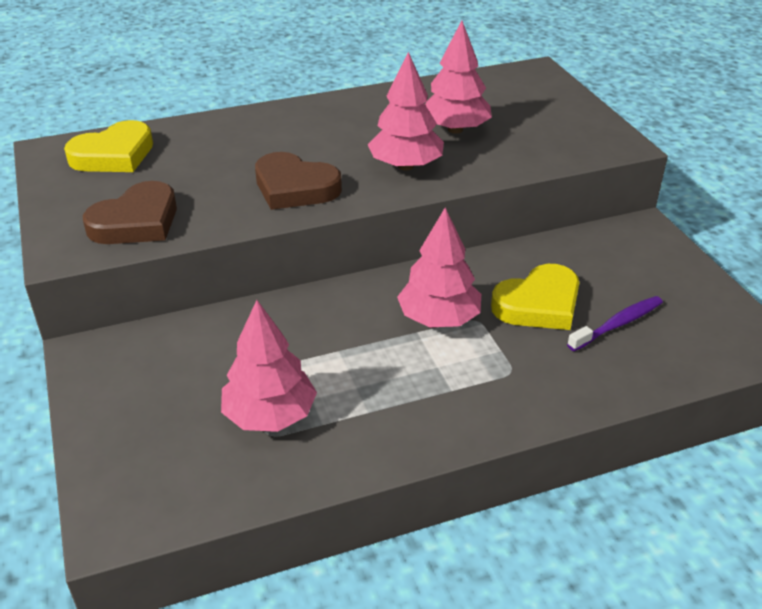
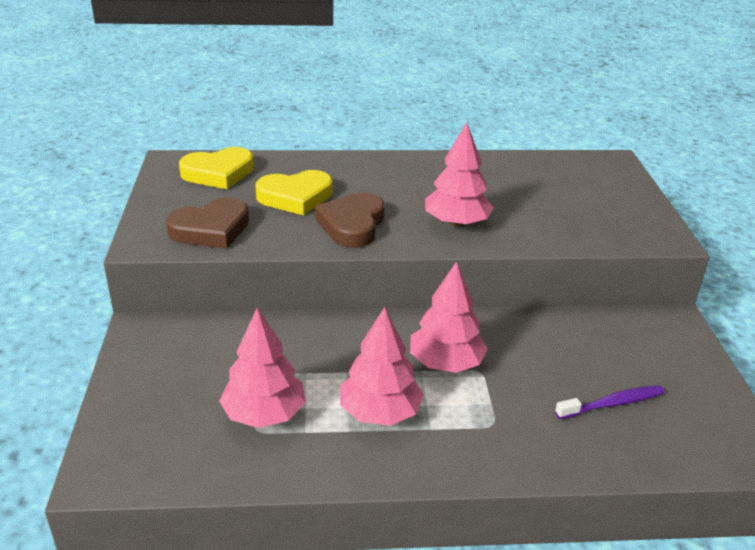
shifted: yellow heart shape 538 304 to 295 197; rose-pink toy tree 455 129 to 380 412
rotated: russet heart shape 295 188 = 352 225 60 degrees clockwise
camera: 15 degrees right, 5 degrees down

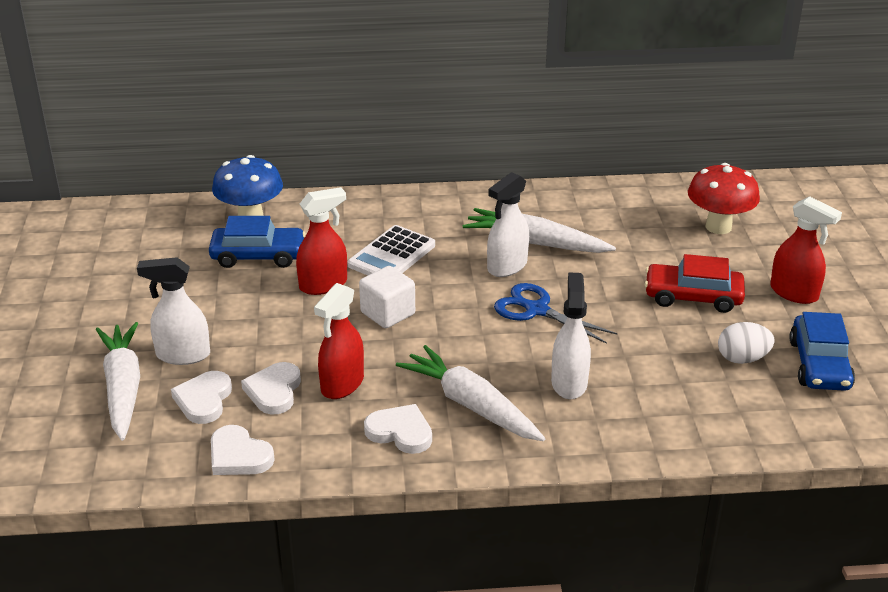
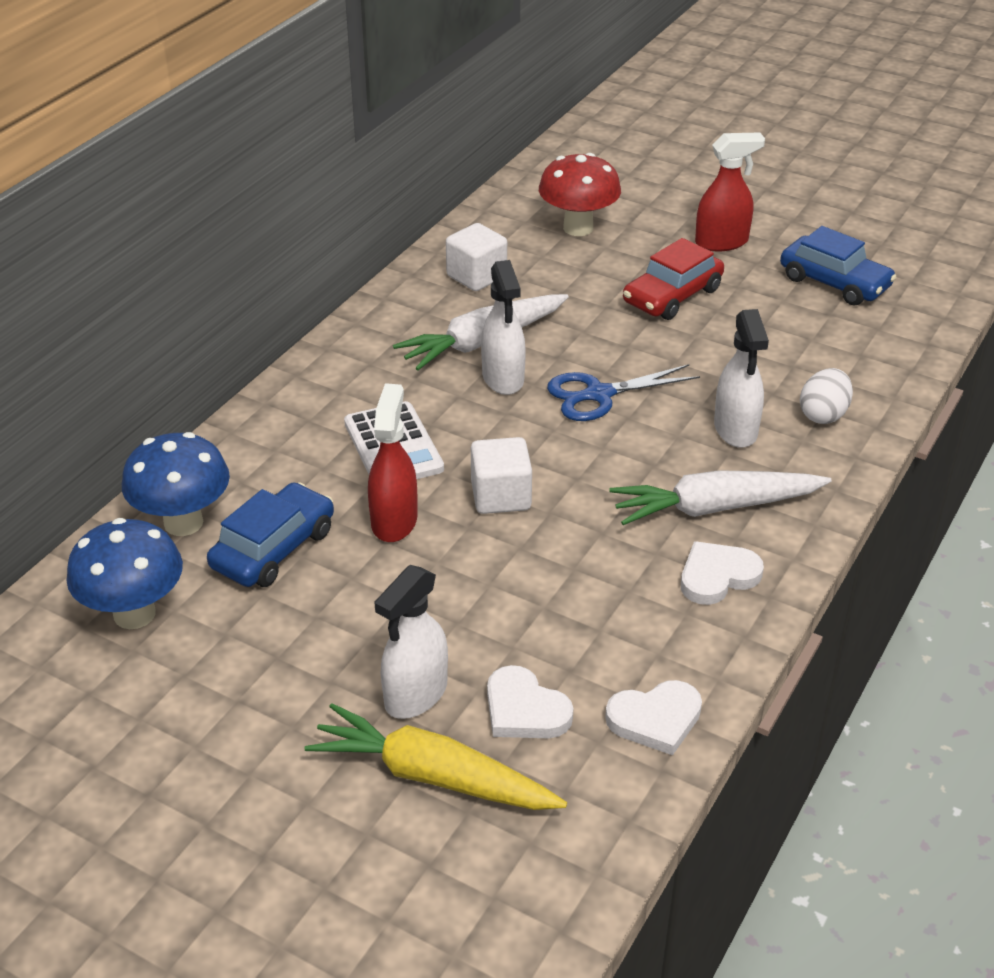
gone: pure white heart shape 274 391; red spray cleaner 342 384
new: cobalt mushroom 134 614; pure white cube 476 276
shifted: pure white egg 742 359 to 823 415
repainted: pure white carrot 123 388 to yellow carrot 433 776
rotated: pure white spray cleaner 569 383 = 735 430 135 degrees counterclockwise
camera: 55 degrees left, 5 degrees up

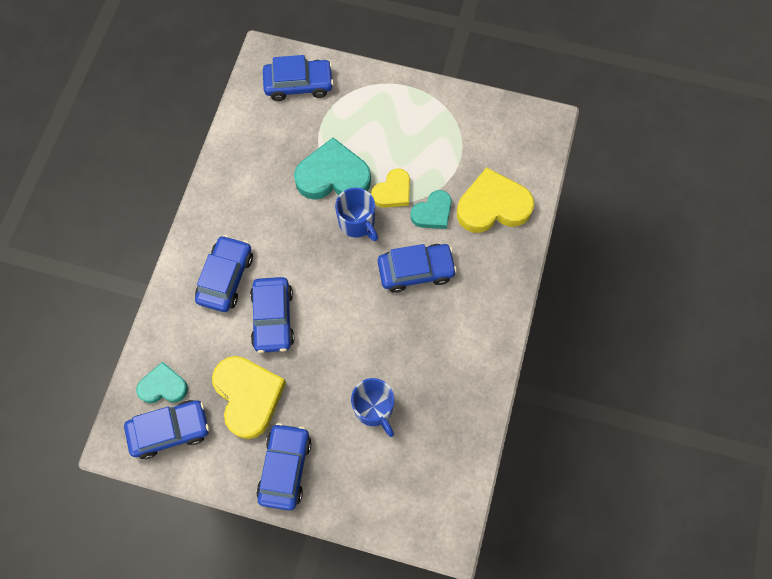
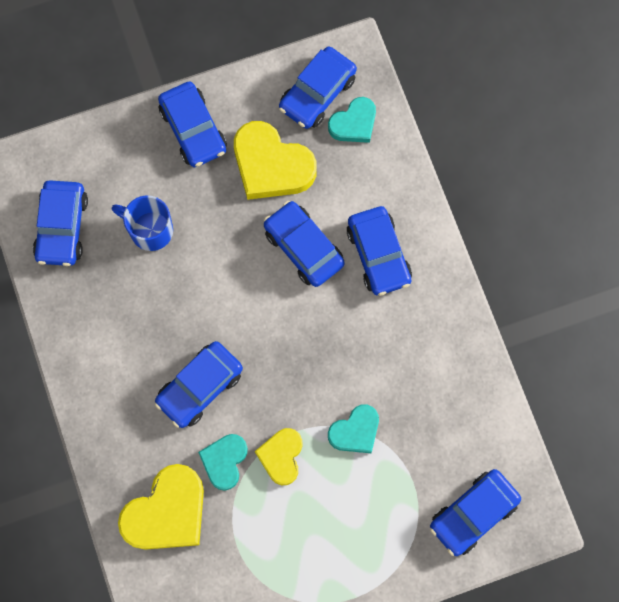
gone: cobalt tea mug 357 222
new: cobalt automobile 62 227
scaled: teal heart shape 333 176 = 355 431 x0.59
camera: 145 degrees right, 5 degrees up

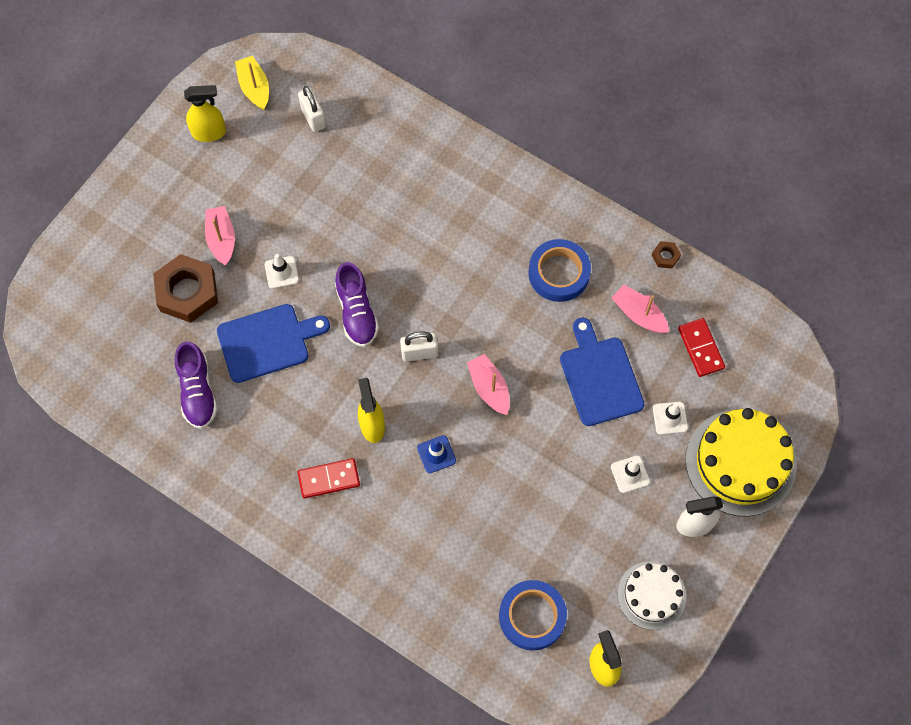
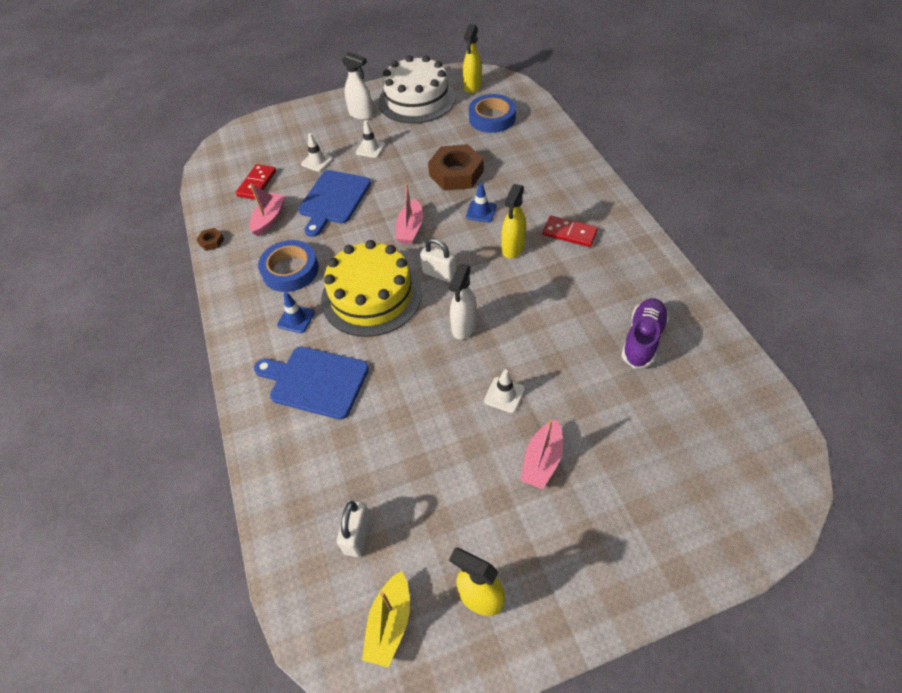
new: cobalt road cone 296 319
shifted: cobalt bread board 267 342 to 315 381; yellow cake 740 462 to 371 296; russet hex nut 187 292 to 456 173
swapped: violet shoe 356 312 to pure white spray cleaner 464 327
rotated: rose-pink toy boat 639 314 = 269 219 150 degrees counterclockwise
scaled: pure white cake 651 595 = 416 100 x1.66
camera: 140 degrees left, 15 degrees down

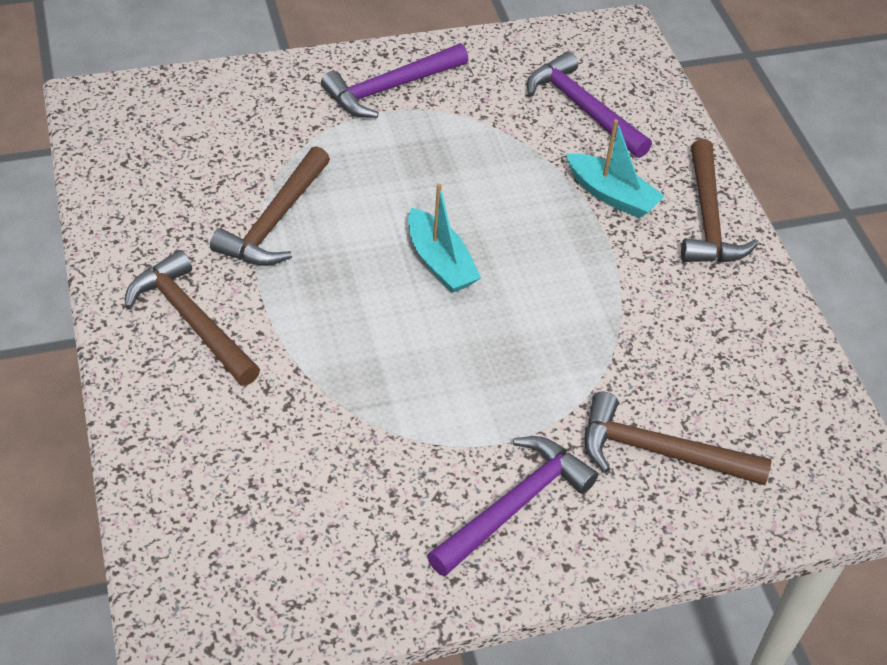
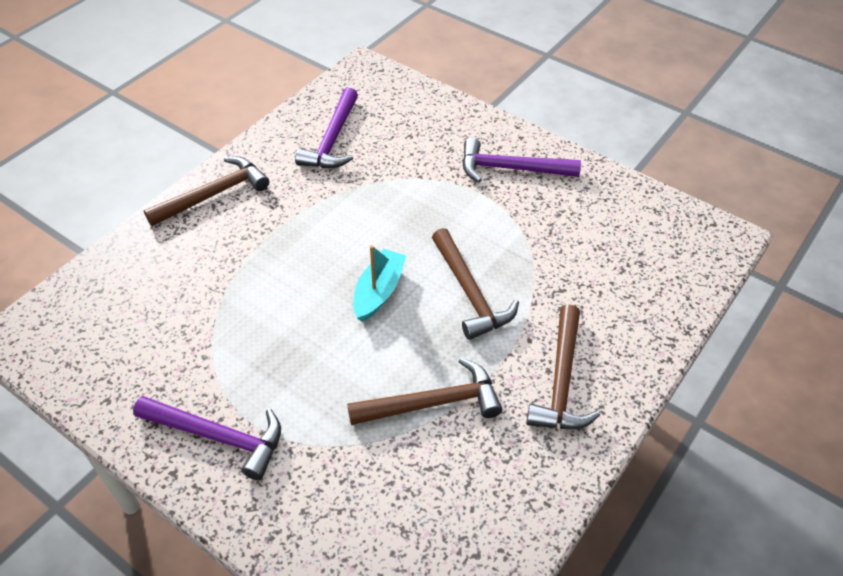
gone: teal toy boat 611 195
shifted: violet carpenter's hammer 583 108 to 332 140; russet carpenter's hammer 659 451 to 470 293
camera: 125 degrees left, 0 degrees up

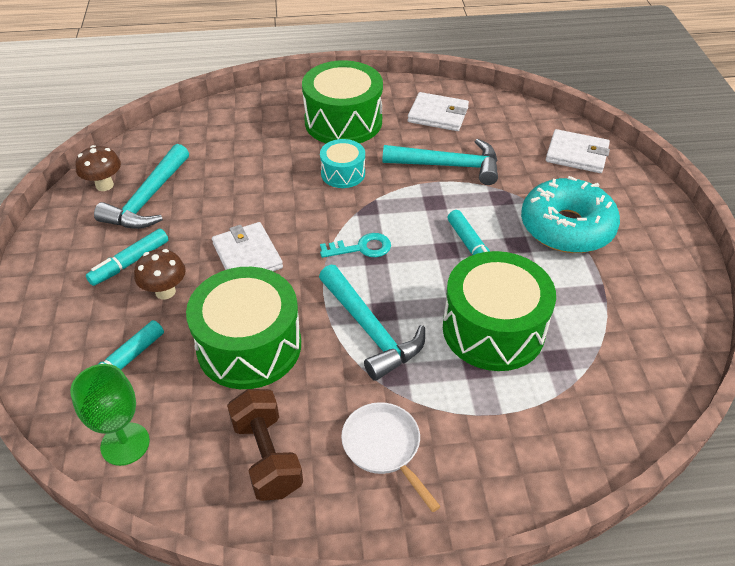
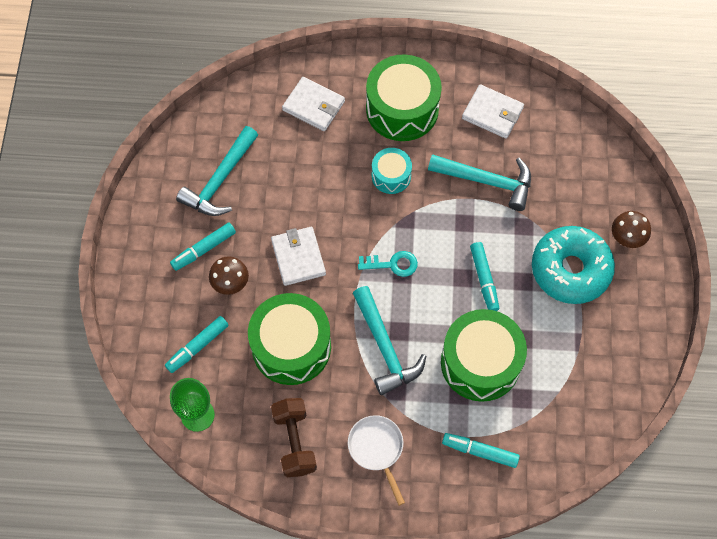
new: teal marker pen 480 451
shifted: pure white wallet 576 154 to 313 106; russet mushroom 104 185 to 626 239
camera: 10 degrees right, 20 degrees up

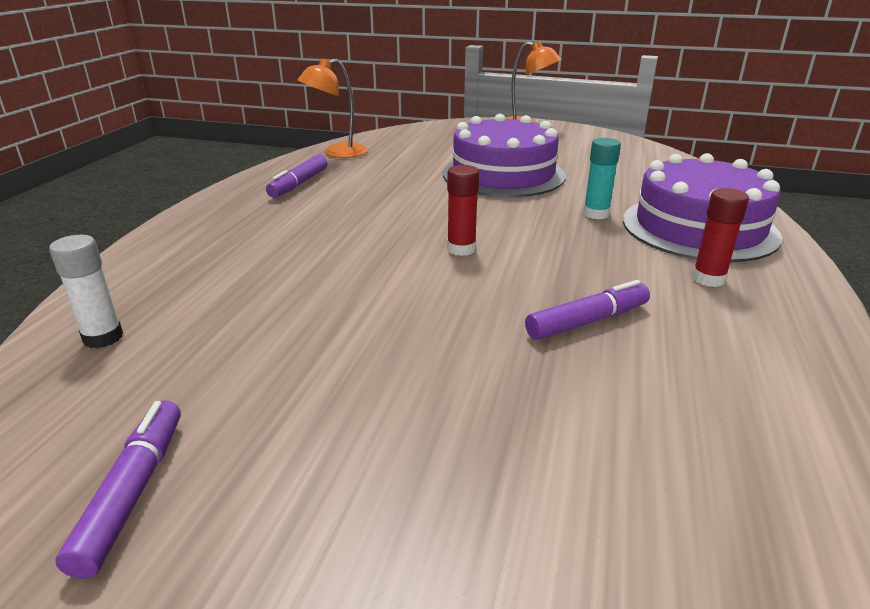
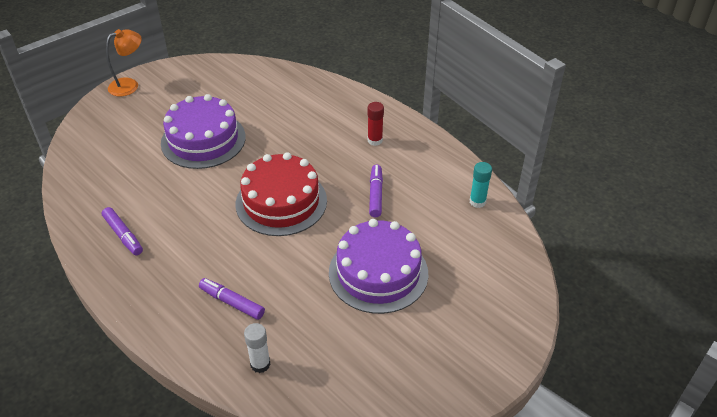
gone: orange-coloured lamp 337 153
shifted: violet marker pen 133 492 to 232 302; violet cake 699 228 to 378 273; teal glue stick 596 214 to 477 202
swapped: red glue stick 461 249 to red cake 281 202
camera: 60 degrees left, 15 degrees up

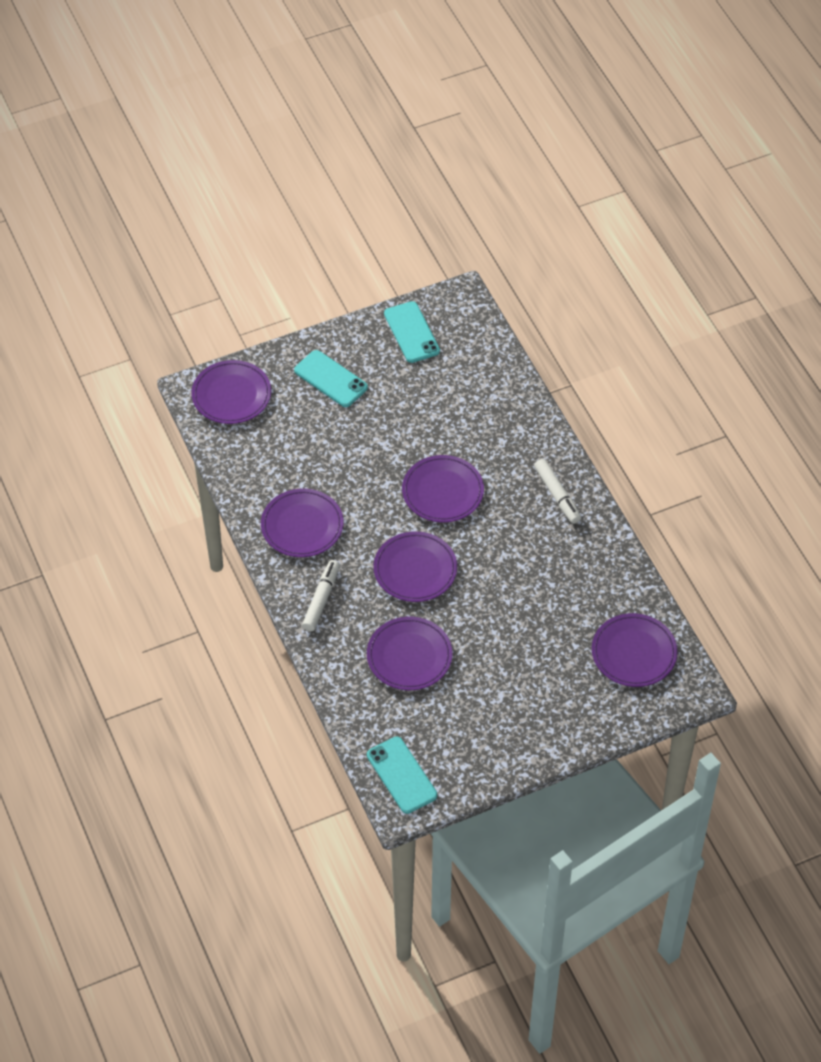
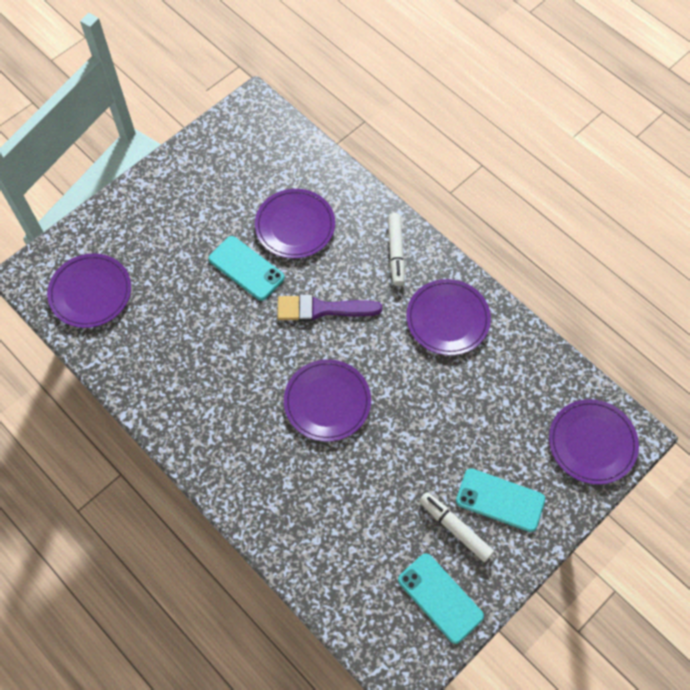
shifted: teal phone 401 775 to 246 268; pure white marker pen 557 495 to 455 528
swapped: violet dinner plate 415 569 to violet paint brush 322 309
camera: 160 degrees right, 10 degrees up

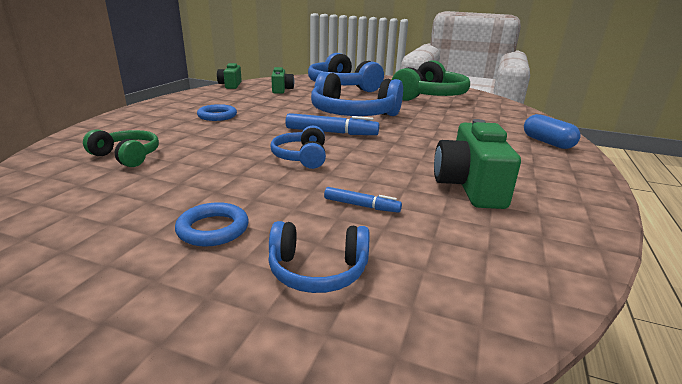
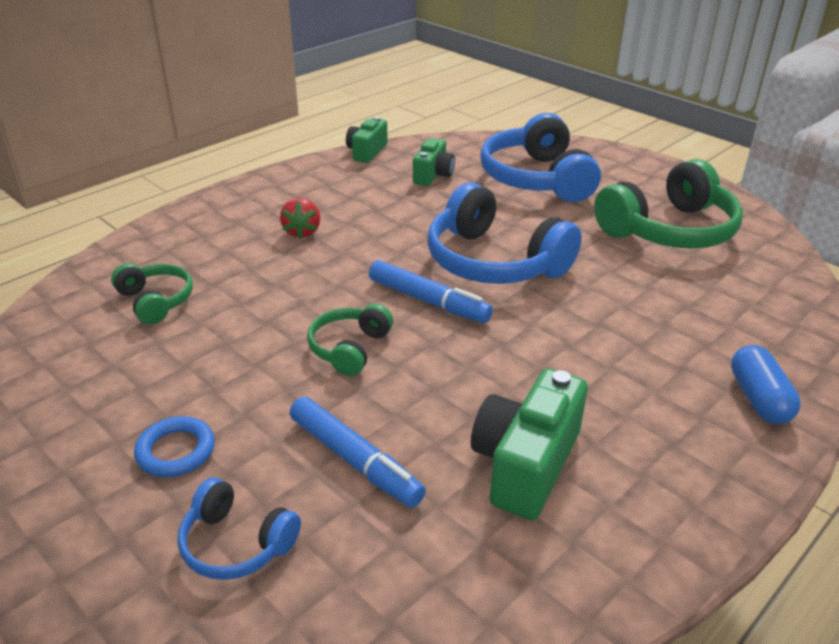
swapped: cobalt torus 217 116 to red toy strawberry 302 232
repainted: cobalt over-ear headphones 301 157 to leaf-green over-ear headphones 349 348
scaled: cobalt marker pen 361 206 = 354 460 x1.76
camera: 25 degrees right, 10 degrees up

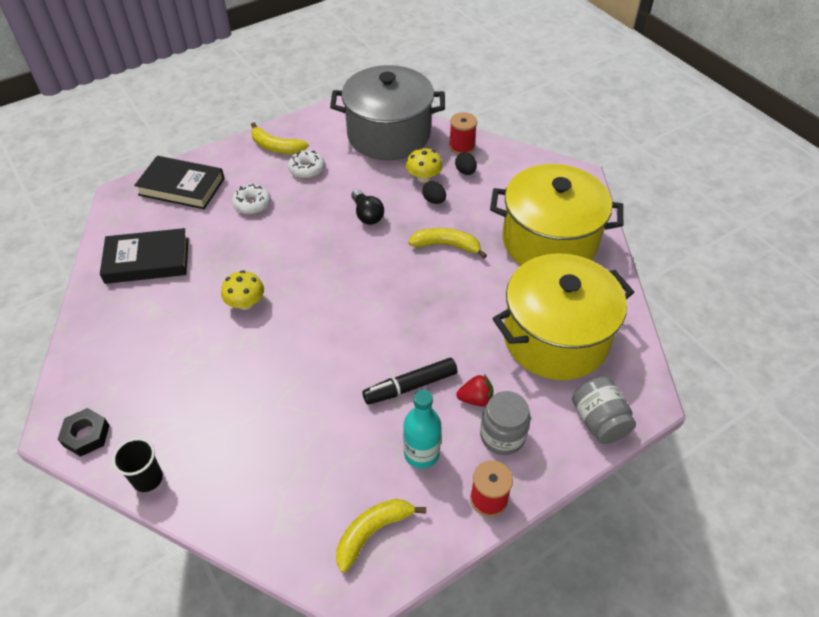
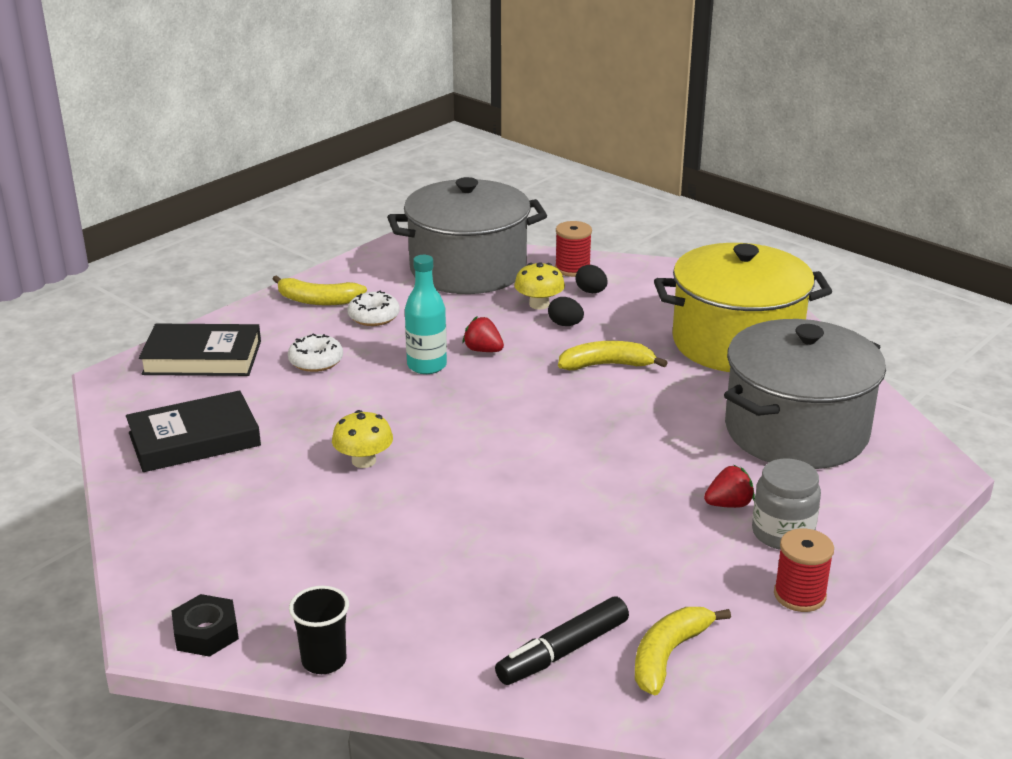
gone: grey jar 599 421
shifted: teal bottle 421 453 to 427 366; black marker pen 410 386 to 562 651
swapped: black lightbulb 367 215 to red toy strawberry 483 350
repainted: yellow pot 555 338 to grey pot 796 431
camera: 15 degrees left, 20 degrees down

